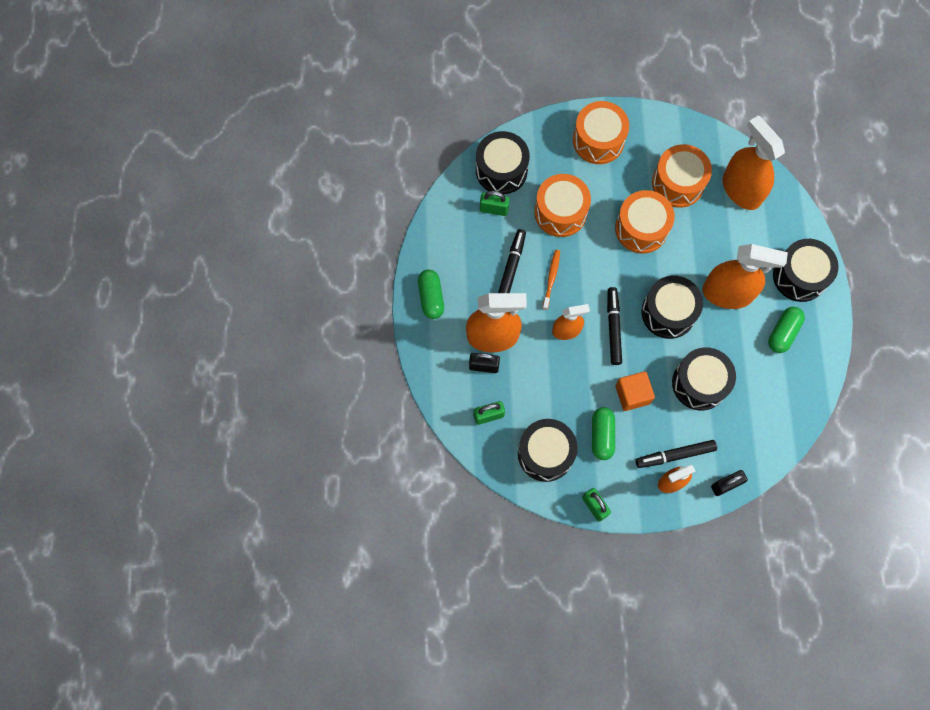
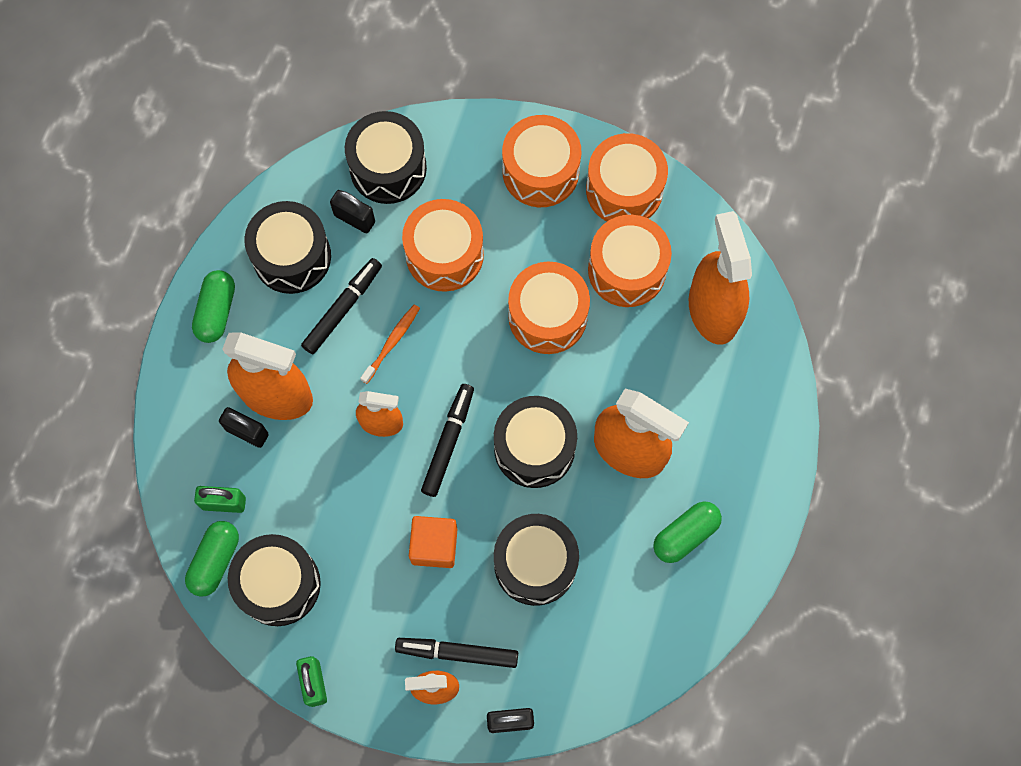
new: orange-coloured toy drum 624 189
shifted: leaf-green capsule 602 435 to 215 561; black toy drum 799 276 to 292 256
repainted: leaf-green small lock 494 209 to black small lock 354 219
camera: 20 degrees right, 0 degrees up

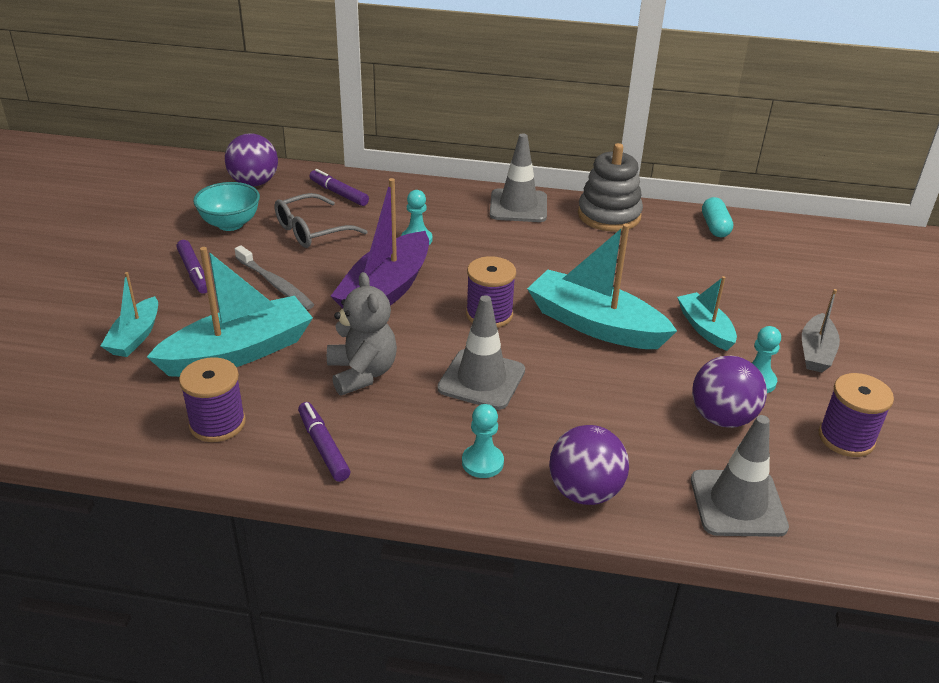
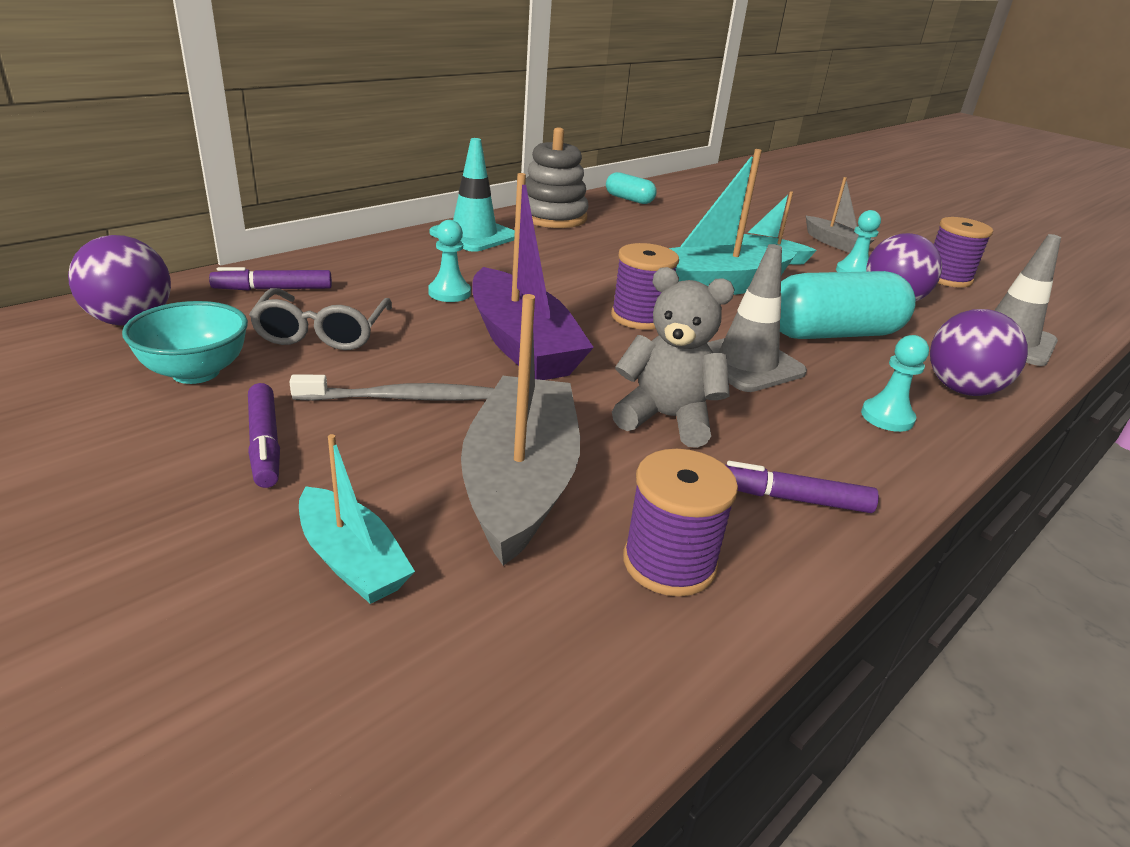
new: teal capsule 833 334
repainted: grey road cone 518 206 to teal road cone 474 235; teal toy boat 238 352 to grey toy boat 520 483
rotated: violet marker pen 194 272 = 264 444 60 degrees clockwise
camera: 55 degrees left, 5 degrees down

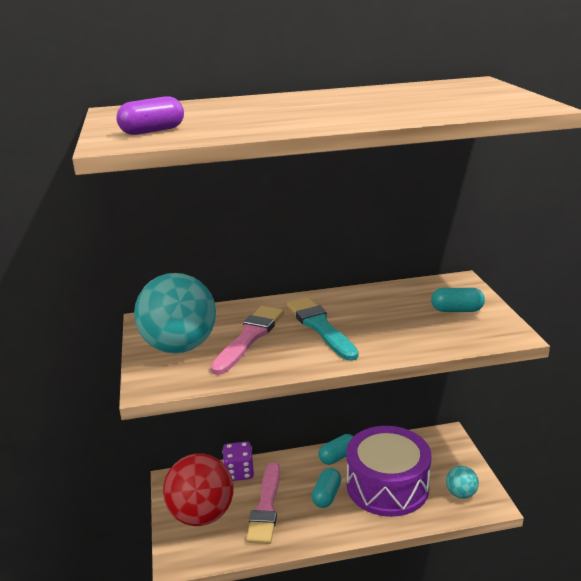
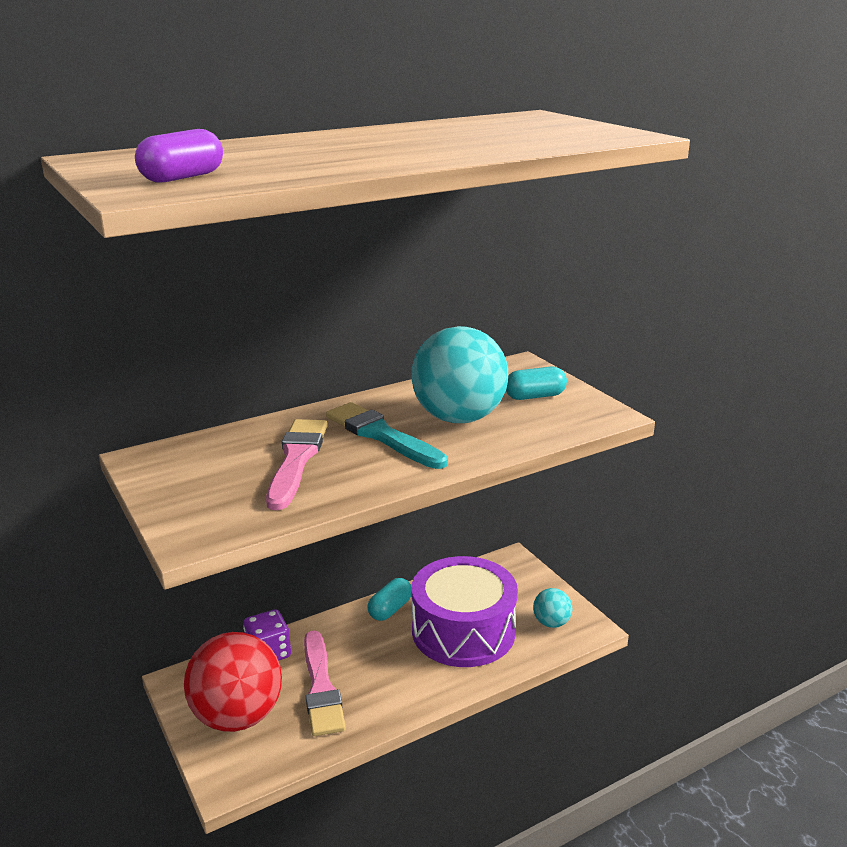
gone: teal capsule 326 495
shifted: teal sphere 180 347 to 459 418
camera: 20 degrees left, 0 degrees up

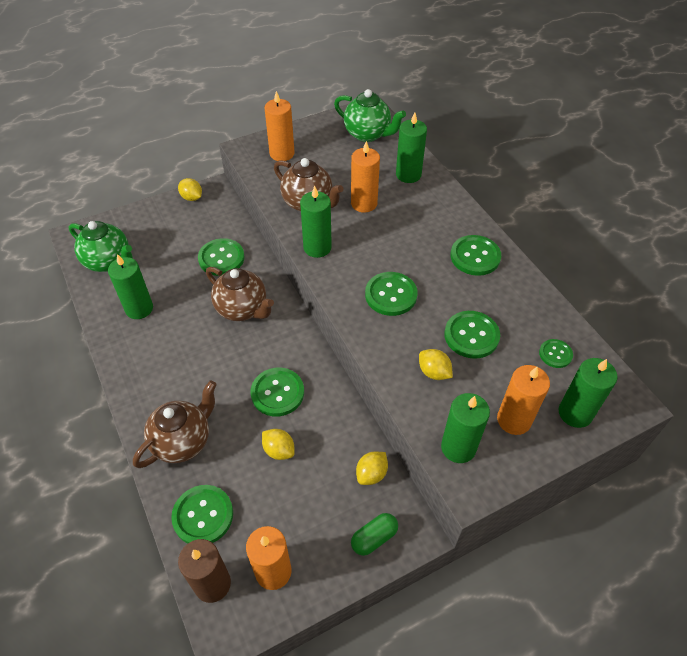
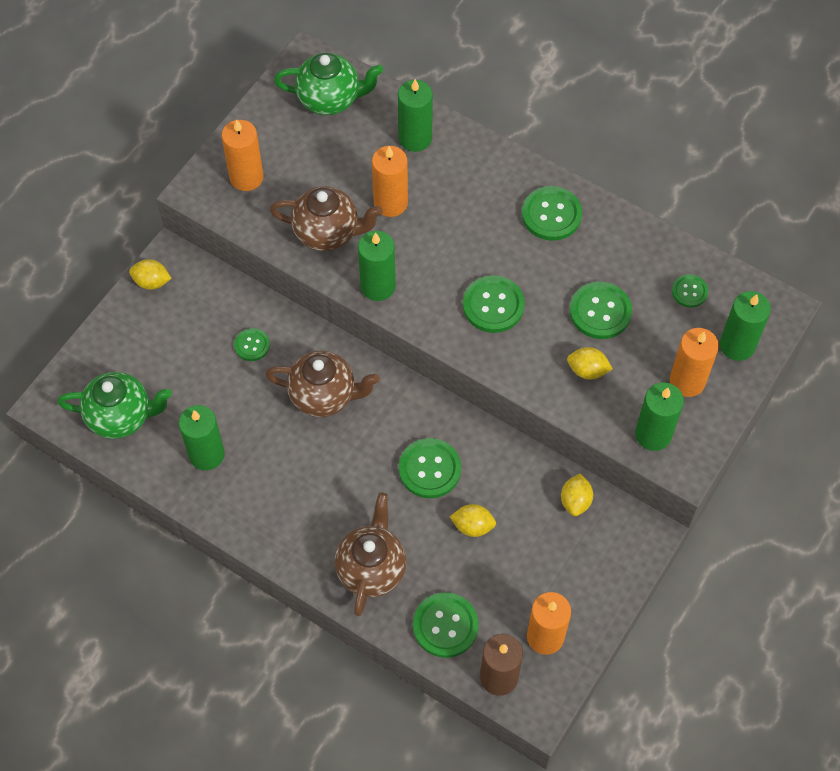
gone: leaf-green capsule 374 538
scaled: leaf-green sewing button 221 258 = 252 345 x0.58
camera: 30 degrees left, 10 degrees up

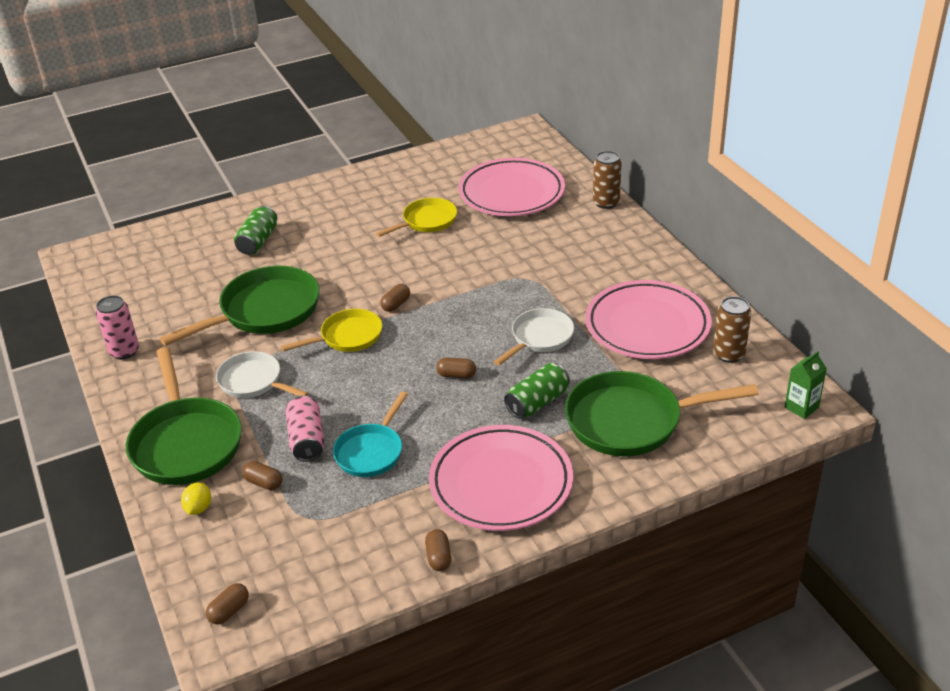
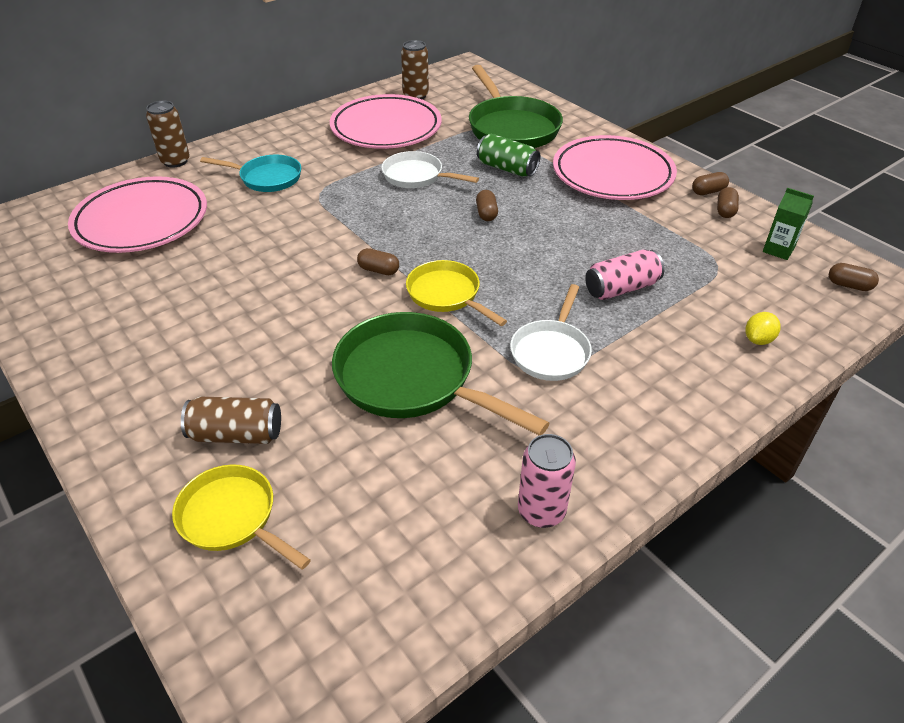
gone: leaf-green skillet 185 443
shifted: yellow skillet 427 221 to 232 517; teal skillet 371 451 to 267 178; russet capsule 264 483 to 725 211; leaf-green carton 801 407 to 778 250
repainted: leaf-green tin 258 241 to russet tin 236 434
rotated: yellow toy lemon 198 508 = 758 340 45 degrees counterclockwise
camera: 105 degrees left, 5 degrees up

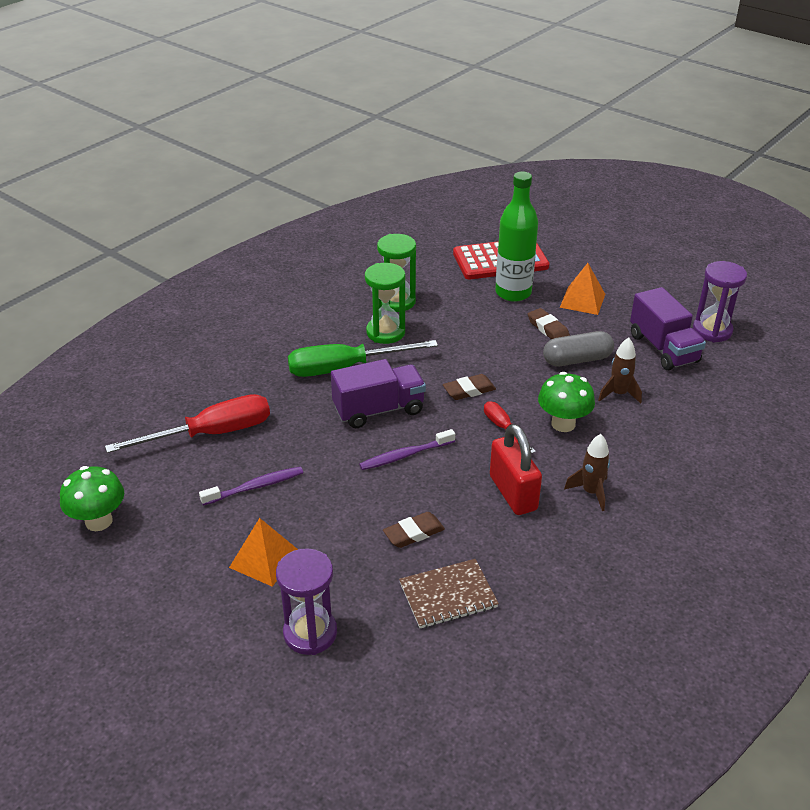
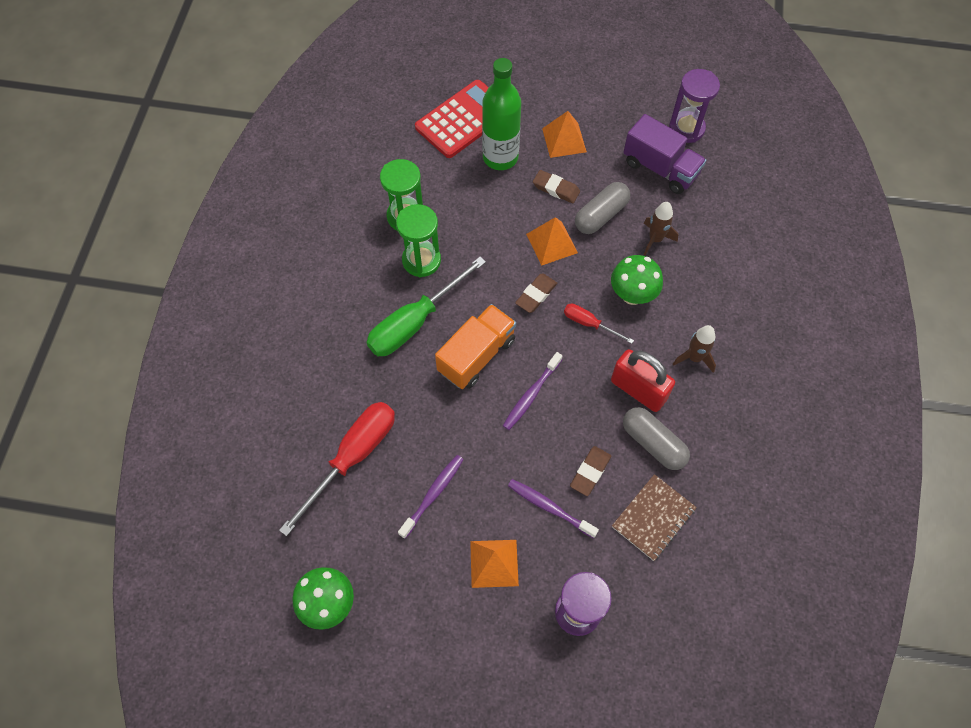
new: violet dental brush 549 507; orange-coloured solid pyramid 551 243; grey capsule 653 443
repainted: violet truck 378 410 to orange-coloured truck 476 356
camera: 30 degrees left, 25 degrees up

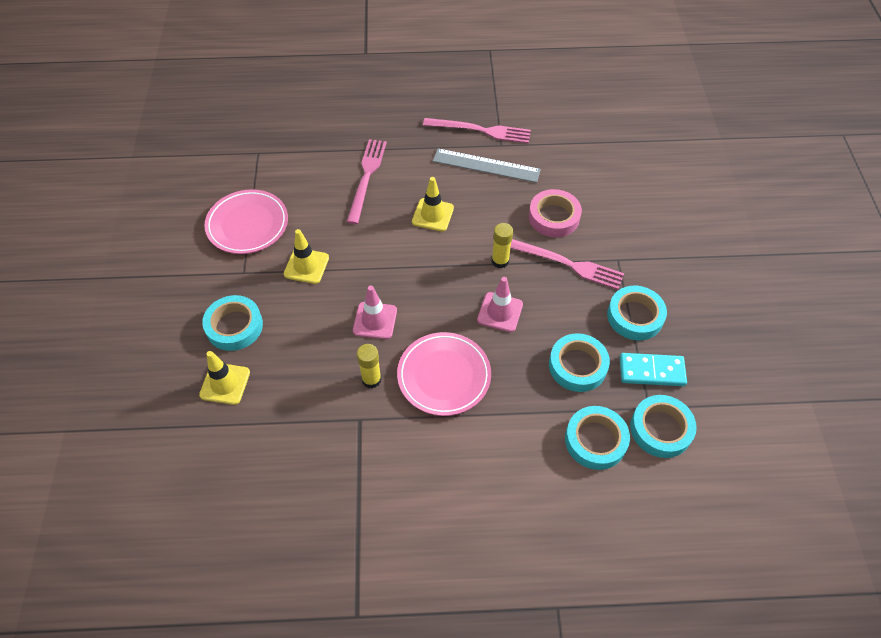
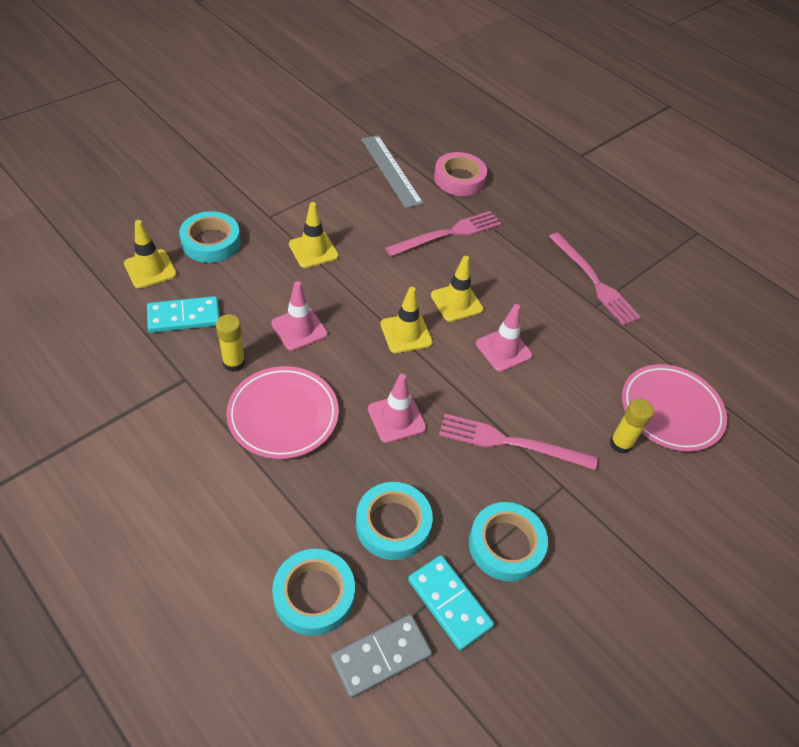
new: teal domino 184 317; yellow road cone 406 333; rose-pink road cone 503 350
shifted: grey ruler 486 165 to 391 170; rose-pink roll of tape 554 217 to 459 179; yellow glue stick 500 261 to 620 444; rose-pink dinner plate 247 225 to 671 410
swapped: teal roll of tape 661 429 to grey domino 381 656
rotated: rose-pink fork 567 264 = 510 443 120 degrees clockwise
camera: 45 degrees right, 5 degrees down

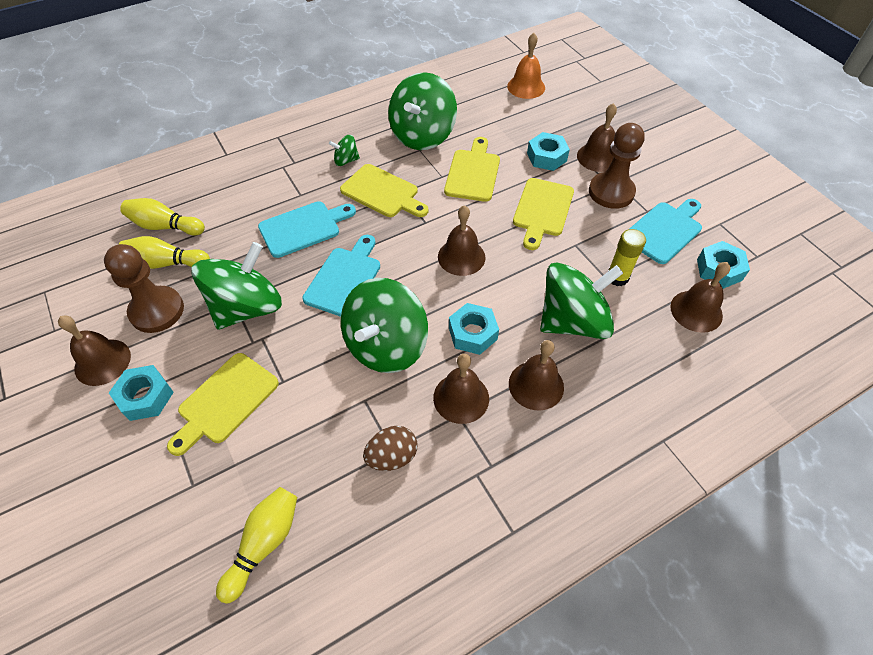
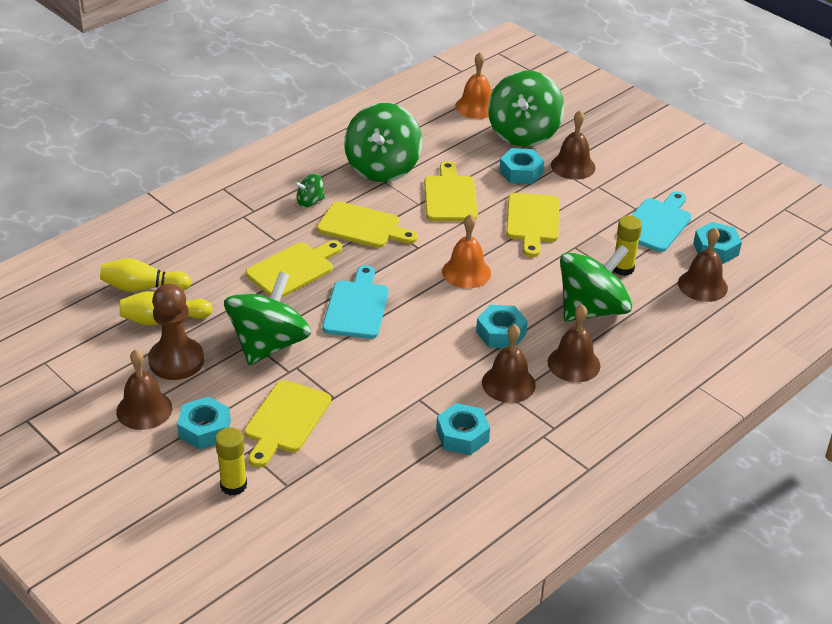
gone: yellow bowling pin 264 544; russet pawn 611 192
new: yellow glue stick 233 485
shifted: leaf-green spinning top 386 346 to 523 133
swapped: russet egg 392 456 to teal hex nut 462 435
repainted: teal bread board 303 228 to yellow bread board 293 269; russet hand bell 461 257 to orange-coloured hand bell 466 272
camera: 15 degrees left, 15 degrees down

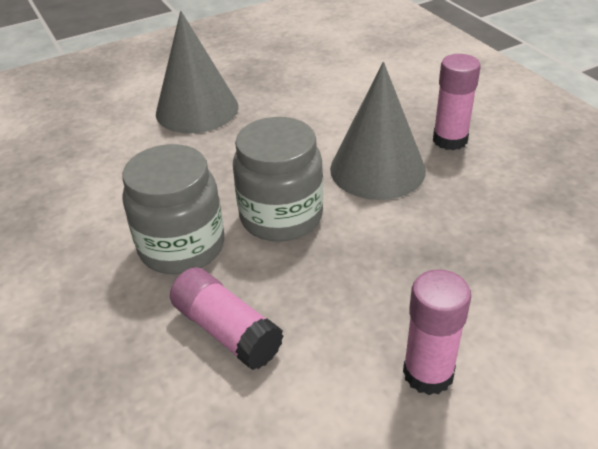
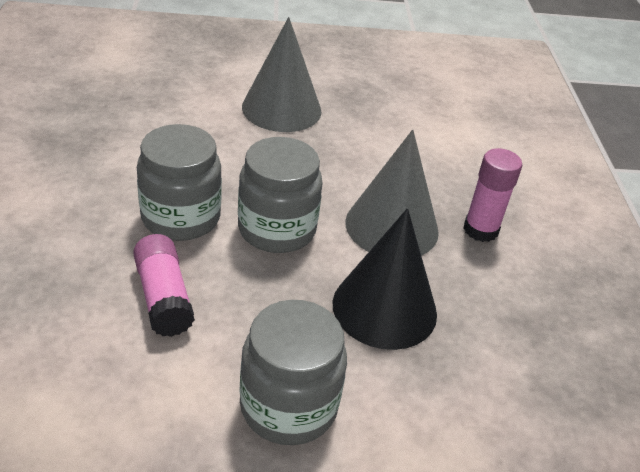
new: black cone 384 308
swapped: rose-pink glue stick 428 373 to grey jar 288 406
camera: 20 degrees right, 0 degrees up

